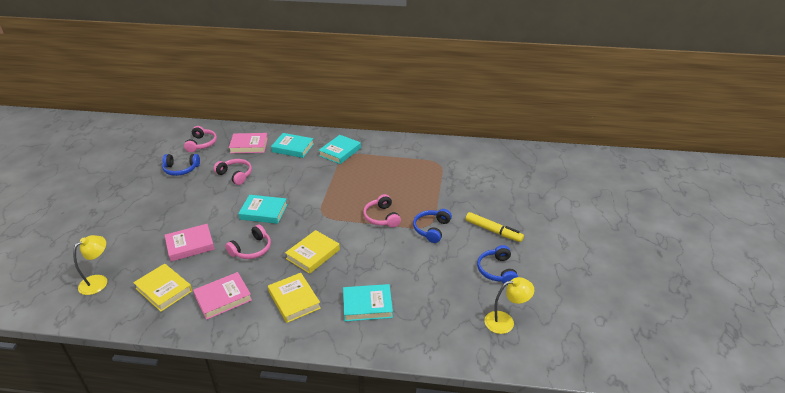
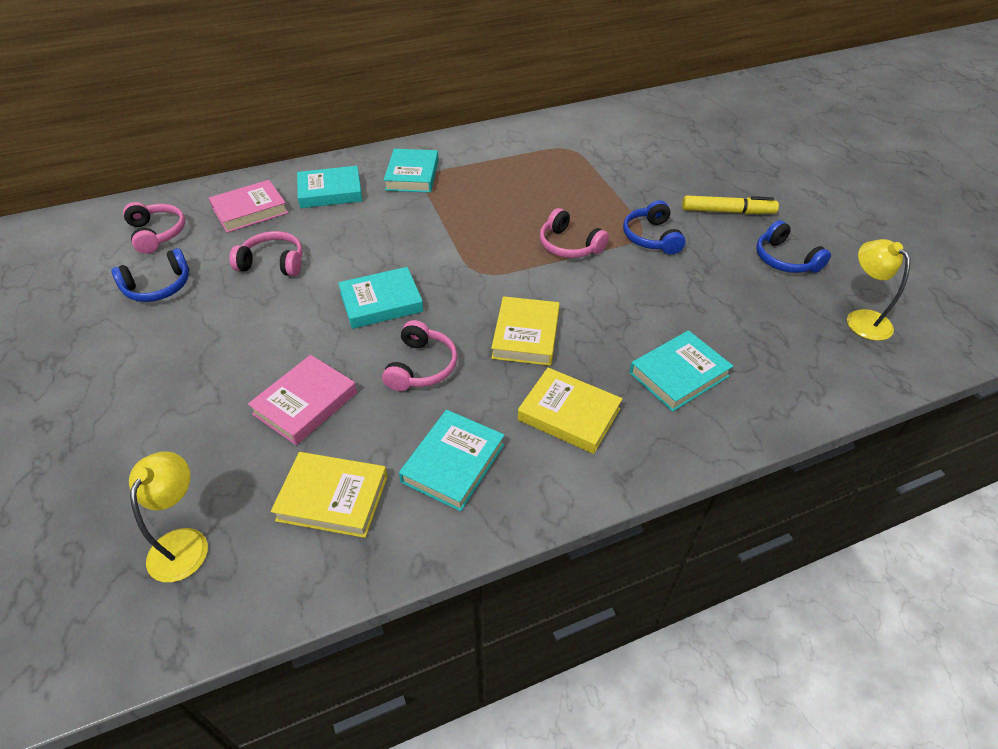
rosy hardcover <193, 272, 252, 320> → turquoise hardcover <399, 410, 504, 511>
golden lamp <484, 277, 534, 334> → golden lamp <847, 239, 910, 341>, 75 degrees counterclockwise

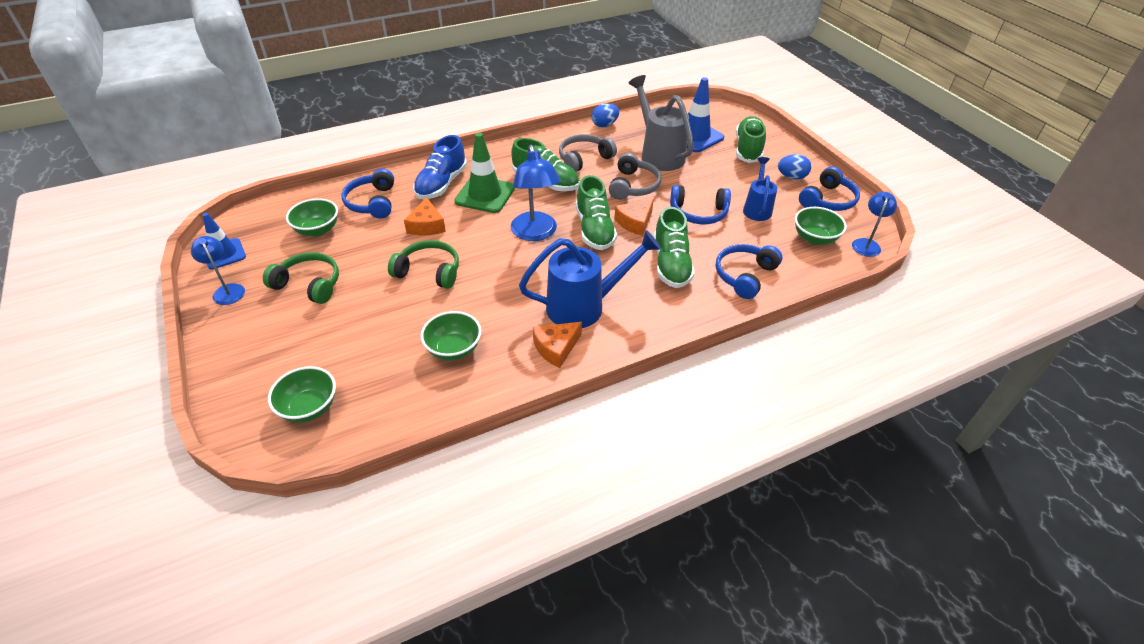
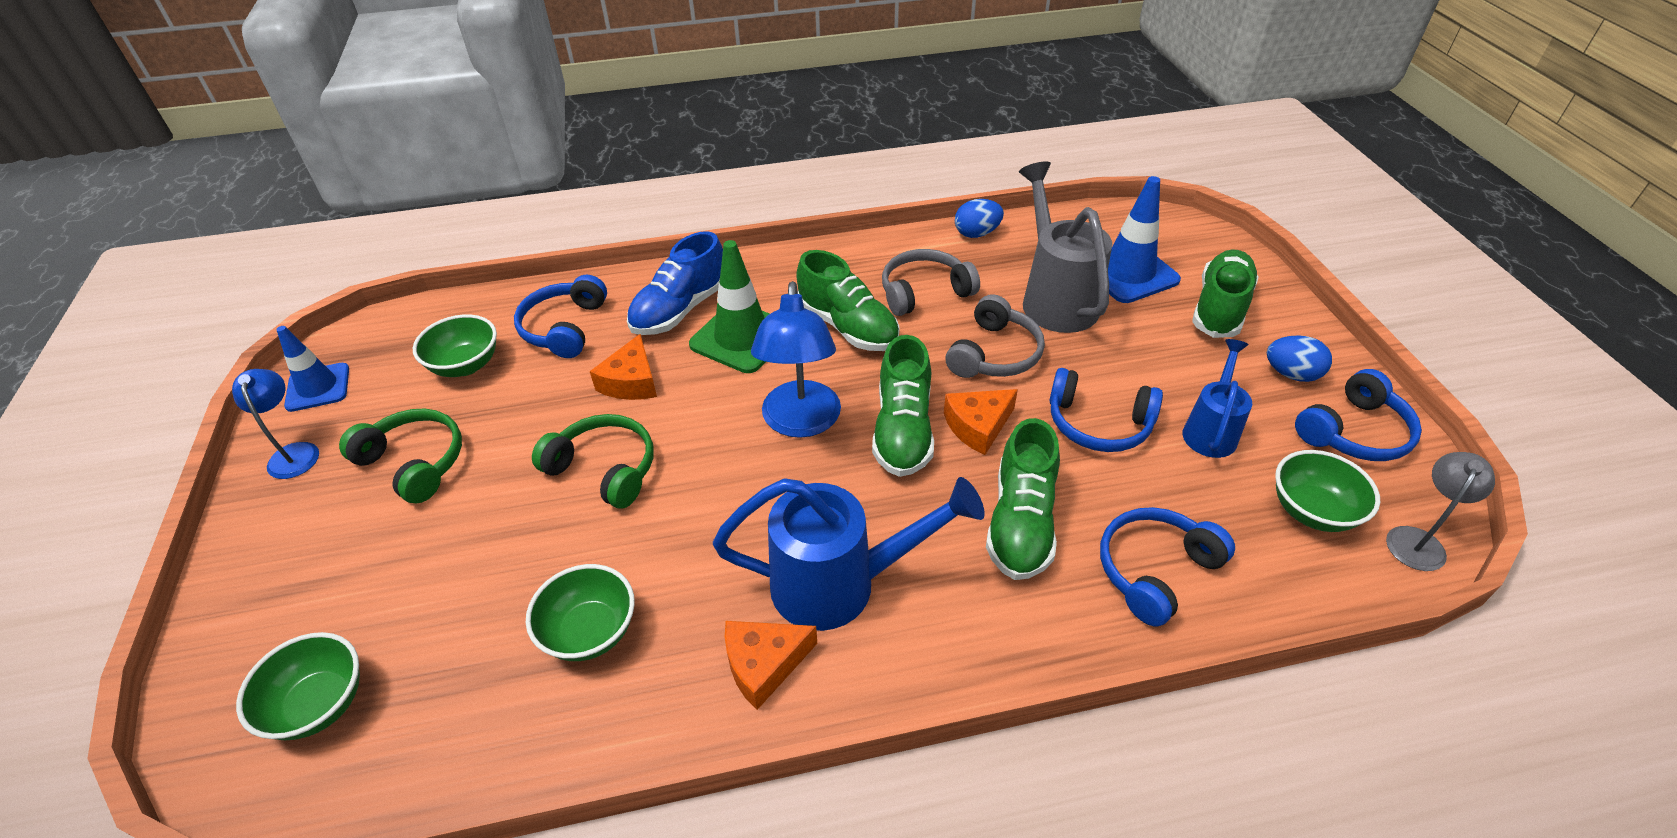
cobalt lamp <852, 192, 897, 257> → grey lamp <1386, 452, 1495, 571>

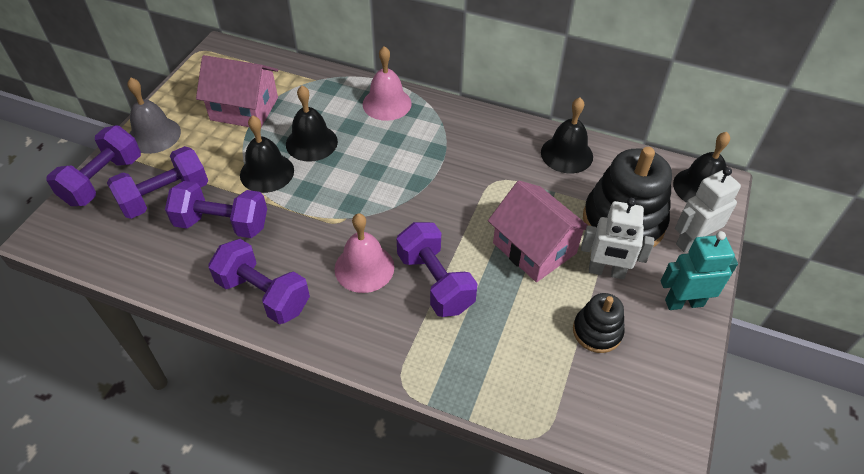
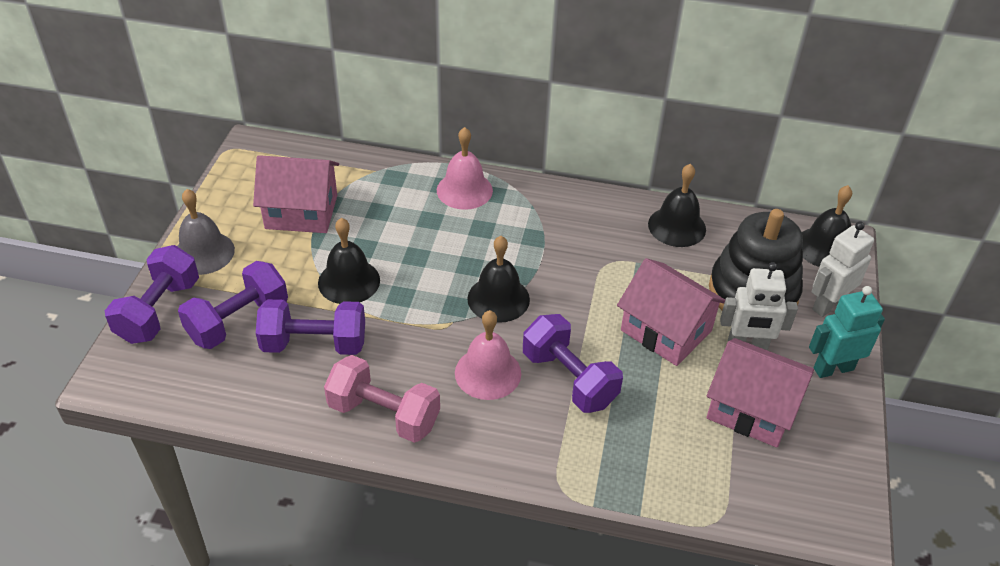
ebony bell <286, 86, 338, 162> → ebony bell <467, 236, 530, 323>, move
ebony ring stacker <573, 293, 625, 353> → rosy toy house <706, 338, 814, 448>
violet hand weight <208, 239, 310, 324> → rosy hand weight <324, 355, 440, 443>

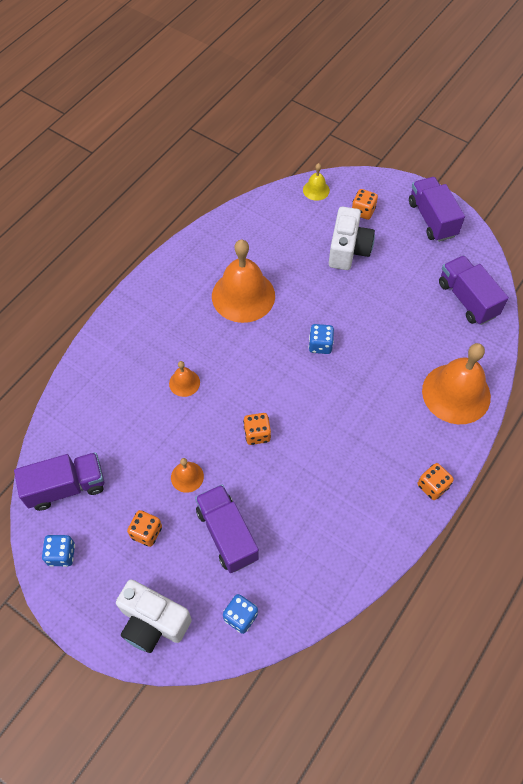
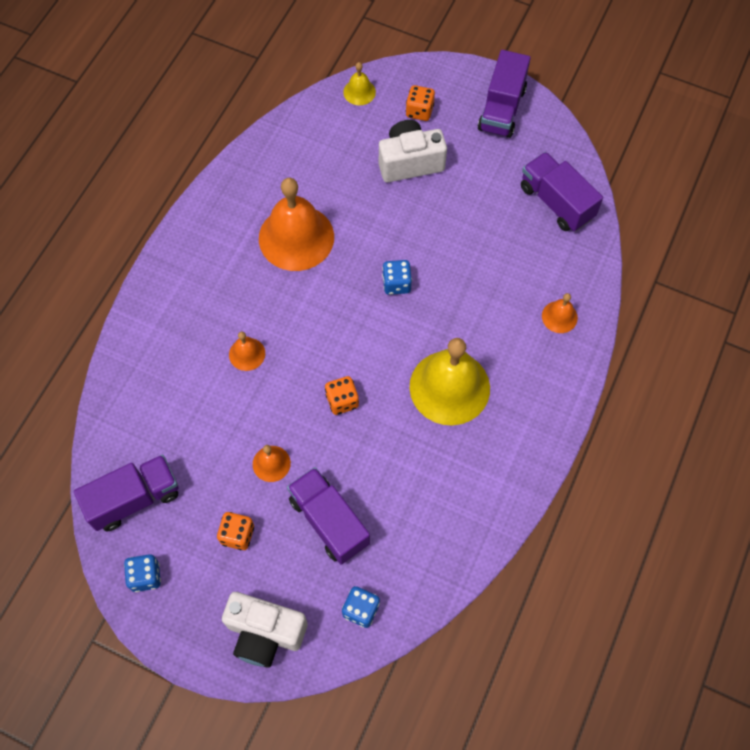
orange game die <418, 463, 454, 500> → -
- → golden bell <410, 338, 490, 425>
pure white camera <329, 207, 375, 270> → pure white camera <379, 120, 447, 182>, 105 degrees counterclockwise
violet truck <409, 177, 465, 242> → violet truck <478, 50, 531, 138>, 135 degrees counterclockwise
orange bell <422, 343, 491, 424> → orange bell <542, 293, 578, 333>, x0.46

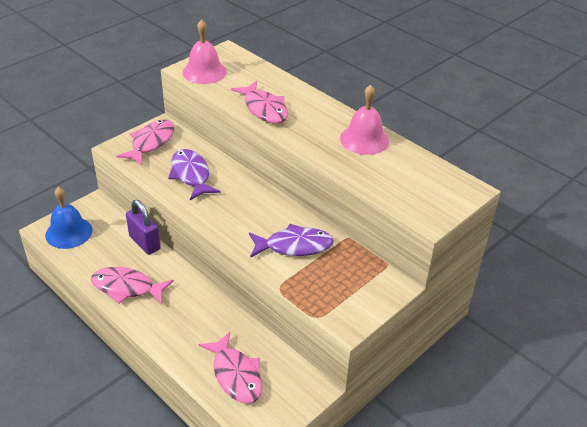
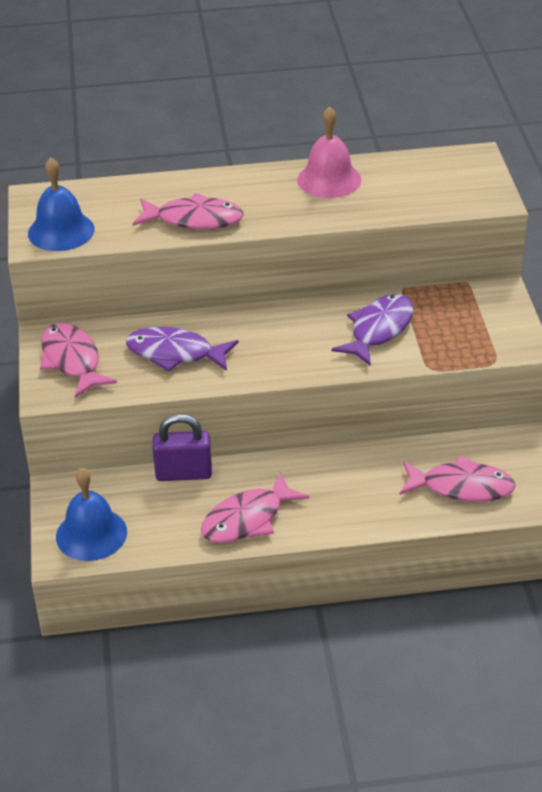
rosy bell <182, 19, 227, 84> → cobalt bell <28, 157, 95, 251>

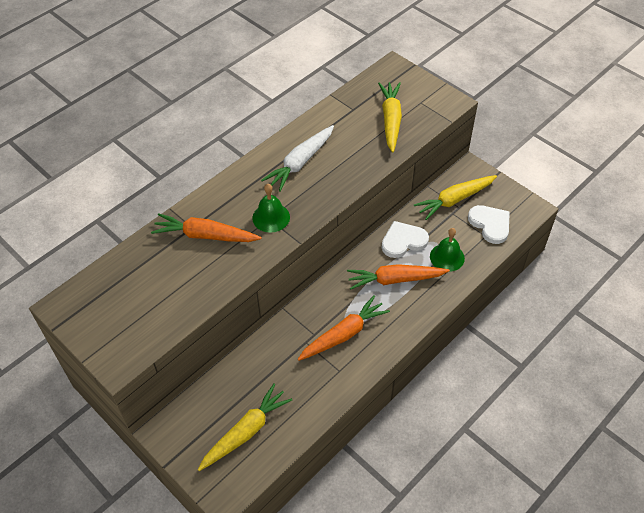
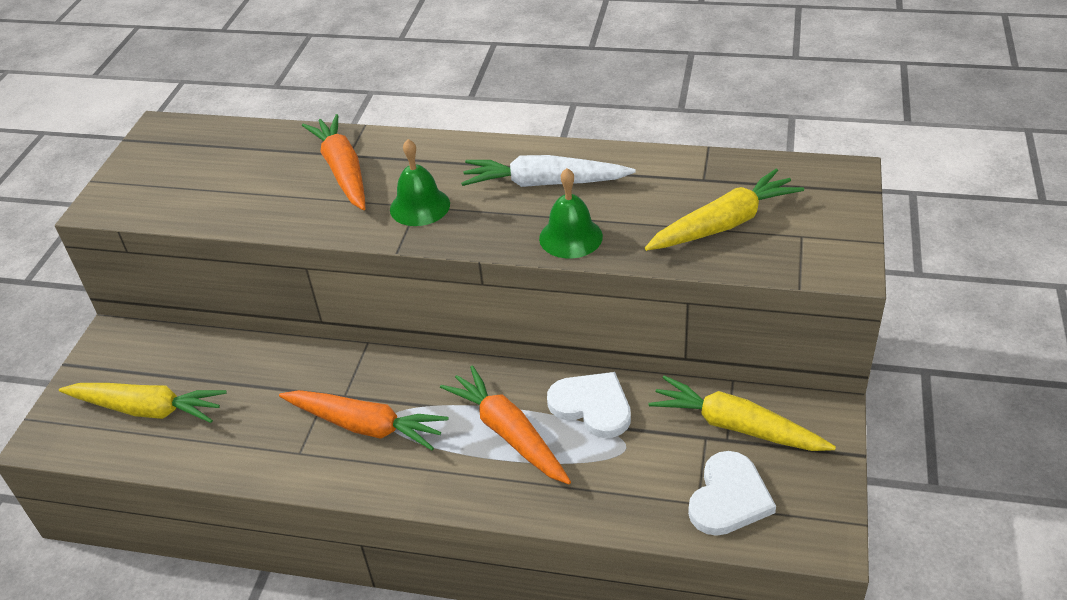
leaf-green bell <430, 228, 465, 272> → leaf-green bell <539, 168, 603, 258>, move

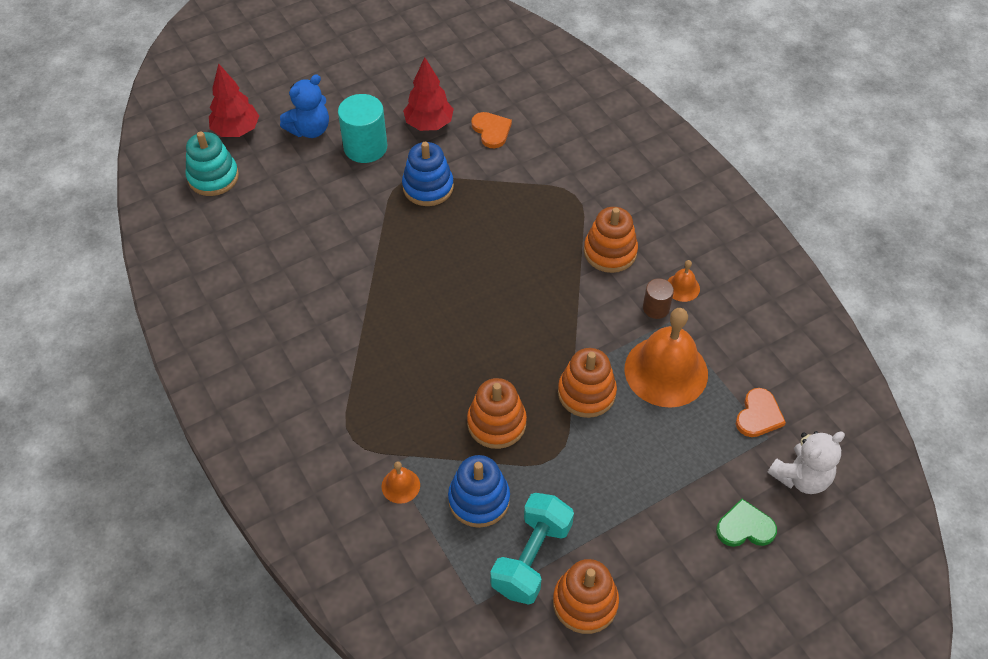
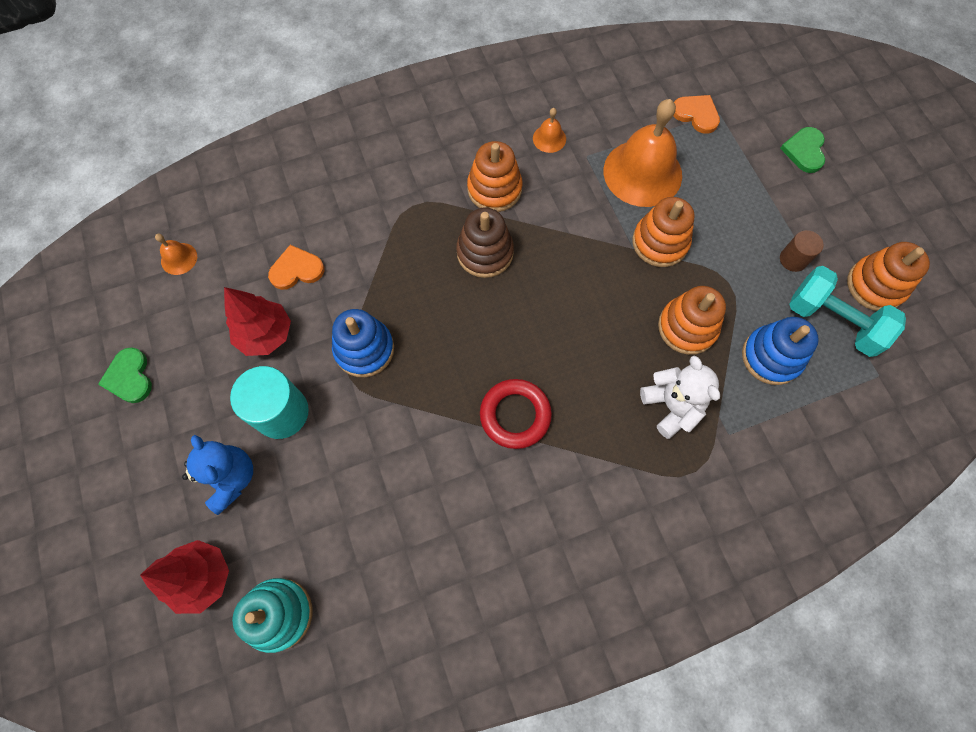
- → leaf-green heart <98, 347, 152, 403>
- → dark brown ring stacker <456, 208, 514, 278>
- → crimson torus <480, 379, 552, 449>
orange bell <382, 461, 420, 504> → orange bell <155, 234, 197, 275>, move
dark brown solid cylinder <643, 278, 674, 319> → dark brown solid cylinder <780, 230, 824, 272>, move
pure white teddy bear <768, 431, 845, 494> → pure white teddy bear <640, 356, 720, 439>, move

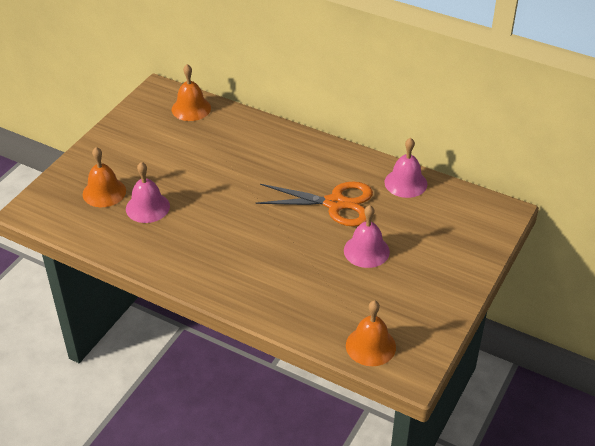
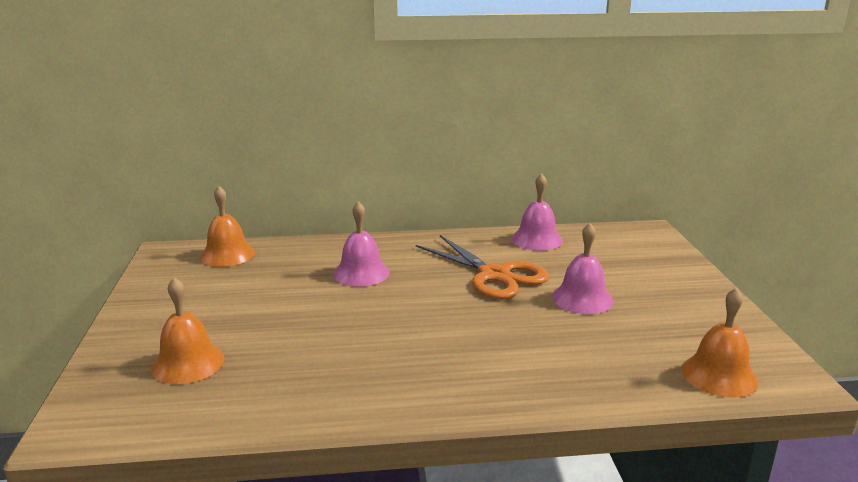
rosy bell <126, 162, 170, 223> → rosy bell <333, 201, 390, 287>, move
orange shears <255, 182, 373, 227> → orange shears <416, 235, 549, 299>, 75 degrees clockwise

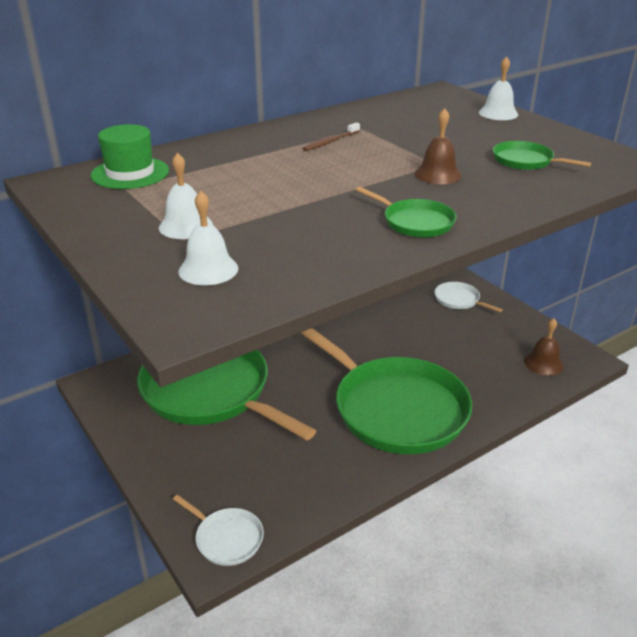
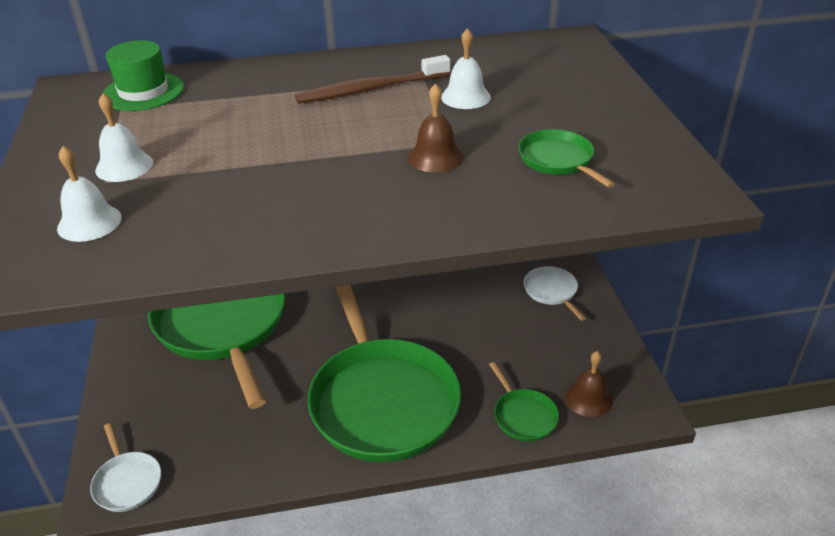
leaf-green frying pan <356, 187, 456, 237> → leaf-green frying pan <489, 362, 559, 441>, move
pure white bell <479, 56, 518, 120> → pure white bell <441, 28, 491, 109>, move
dark brown toothbrush <303, 122, 360, 151> → dark brown toothbrush <295, 55, 451, 104>, x1.82

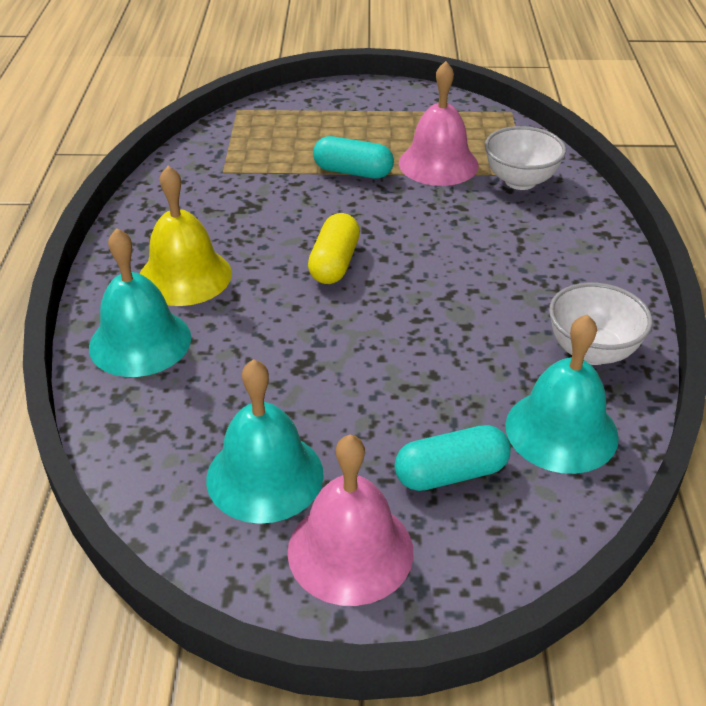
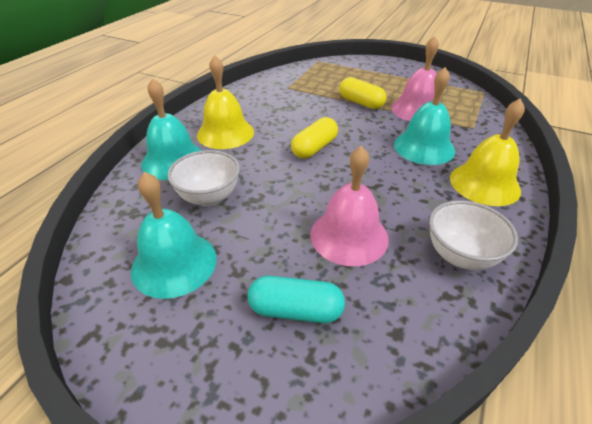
- → golden bell <450, 98, 525, 206>
rosy bell <288, 434, 413, 606> → rosy bell <310, 146, 389, 266>, move
pure white serving bowl <485, 126, 566, 190> → pure white serving bowl <167, 150, 240, 206>, move
turquoise bell <505, 314, 619, 474> → turquoise bell <394, 67, 455, 165>, move
turquoise pill shape <313, 136, 394, 179> → golden pill shape <339, 77, 387, 109>

